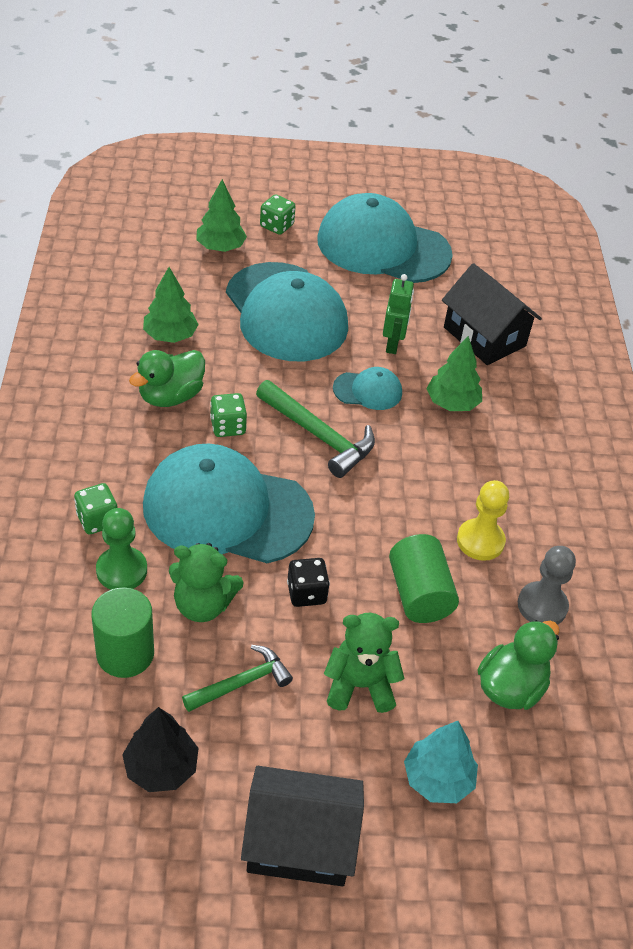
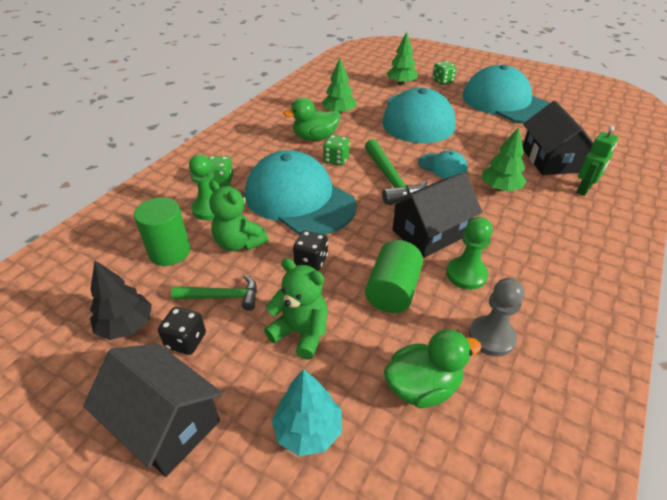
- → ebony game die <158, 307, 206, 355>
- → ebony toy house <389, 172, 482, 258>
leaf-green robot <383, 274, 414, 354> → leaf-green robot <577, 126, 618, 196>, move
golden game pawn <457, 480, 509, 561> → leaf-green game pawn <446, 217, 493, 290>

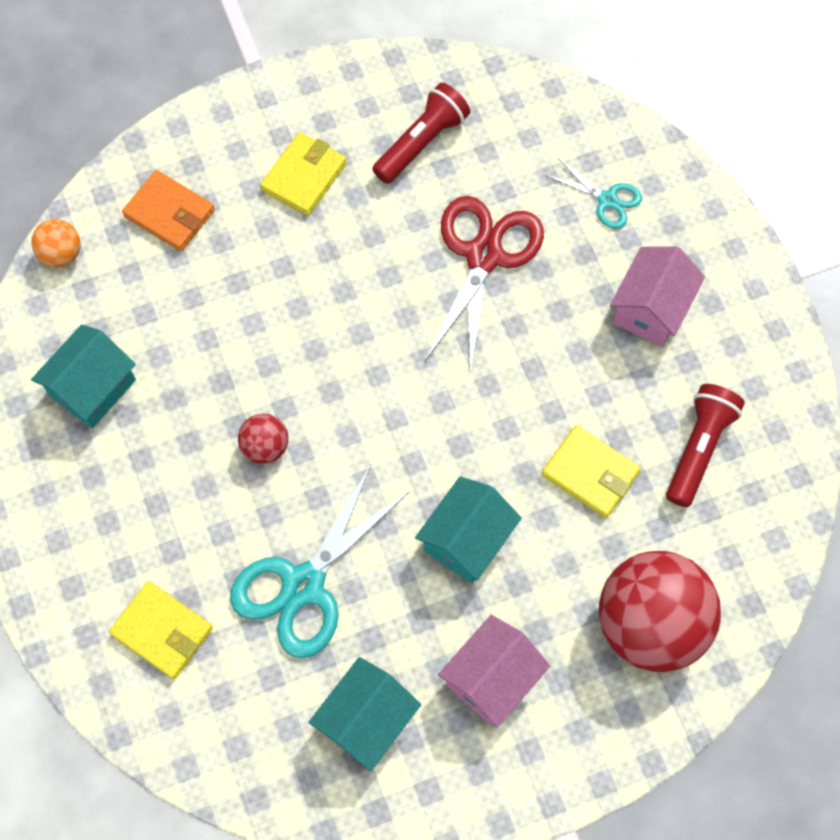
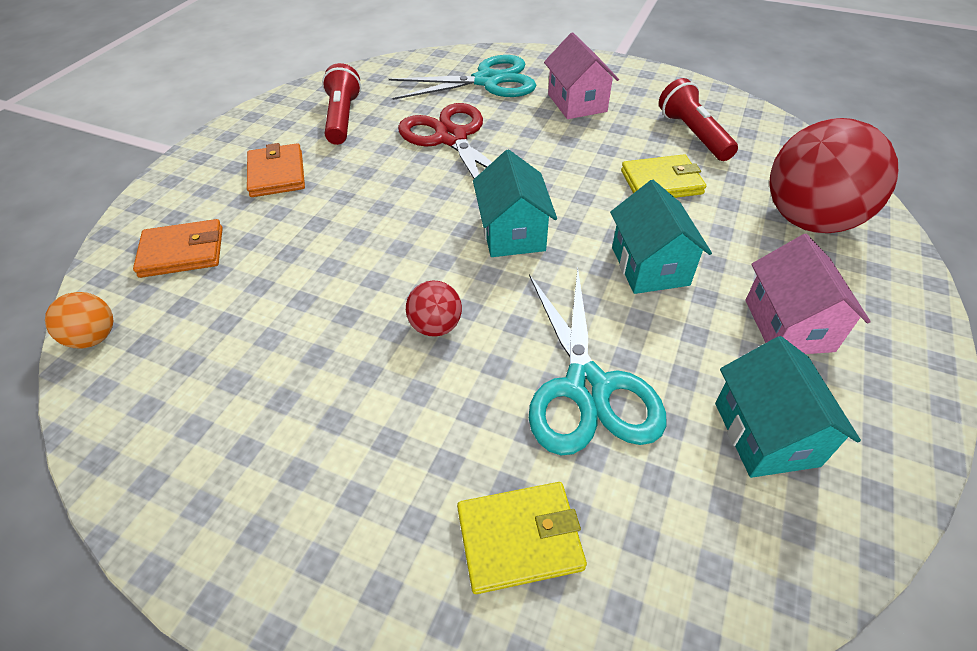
turquoise toy house <31, 324, 136, 429> → turquoise toy house <473, 149, 557, 257>, move
golden wallet <260, 132, 347, 216> → orange wallet <247, 143, 305, 197>
turquoise shears <547, 158, 642, 229> → turquoise shears <389, 55, 536, 100>, x1.94

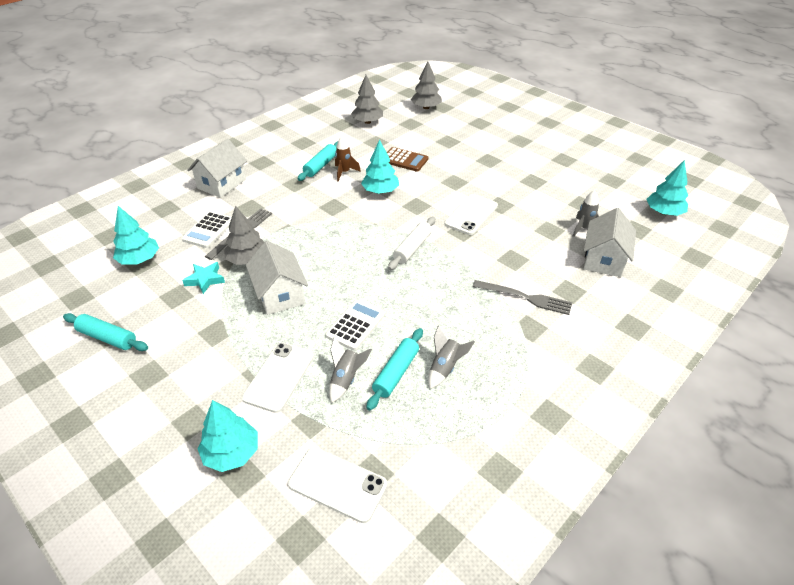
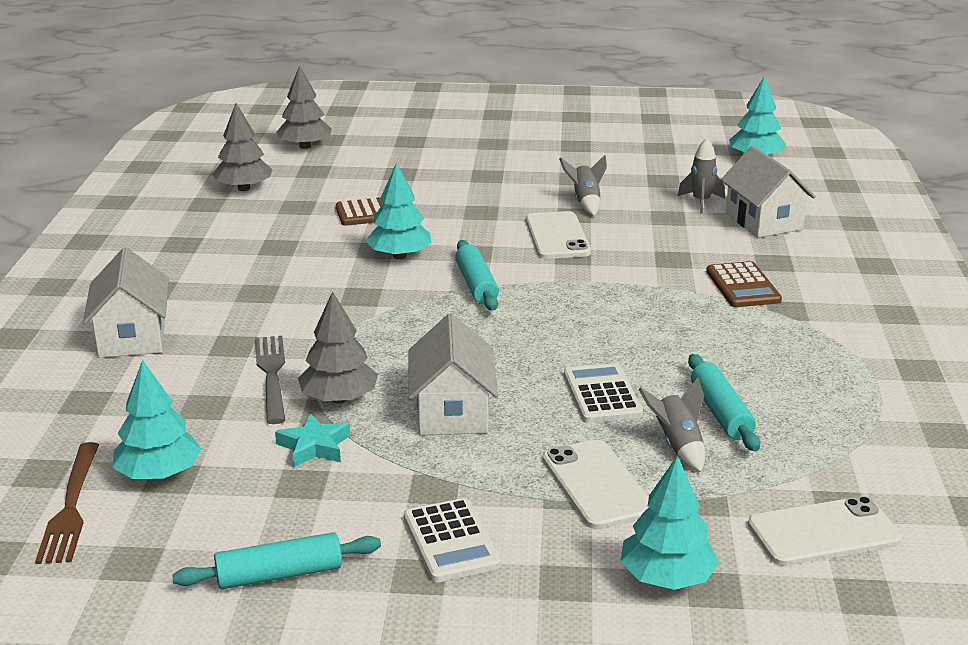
dark brown spaceship <335, 136, 361, 181> → -
pure white rolling pin <388, 217, 435, 270> → -
- → dark brown dinner fork <35, 442, 99, 564>
pure white calculator <182, 211, 232, 248> → pure white calculator <404, 498, 501, 582>, move
turquoise rolling pin <298, 141, 338, 181> → turquoise rolling pin <455, 240, 499, 311>, move
grey spaceship <428, 325, 475, 389> → grey spaceship <559, 155, 607, 216>, move
grey dinner fork <473, 280, 572, 315> → dark brown calculator <706, 261, 782, 307>
pure white toy house <246, 241, 308, 315> → pure white toy house <409, 313, 498, 435>, 60 degrees clockwise

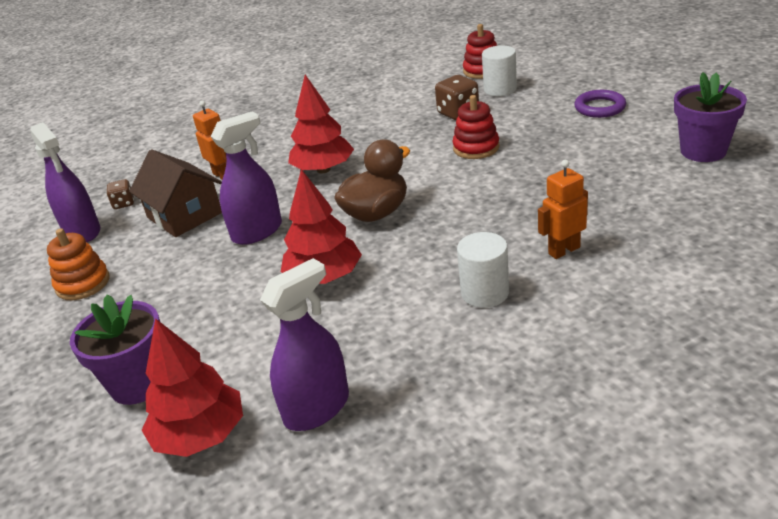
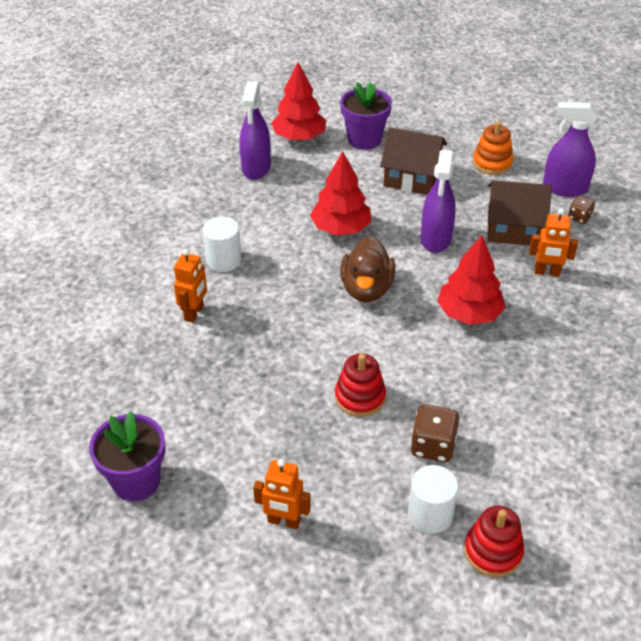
- → dark brown toy house <380, 128, 447, 195>
violet torus <574, 90, 626, 118> → orange robot <253, 459, 311, 529>

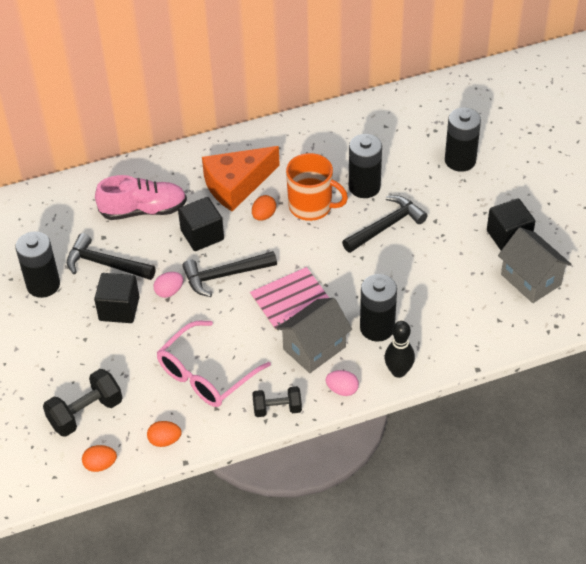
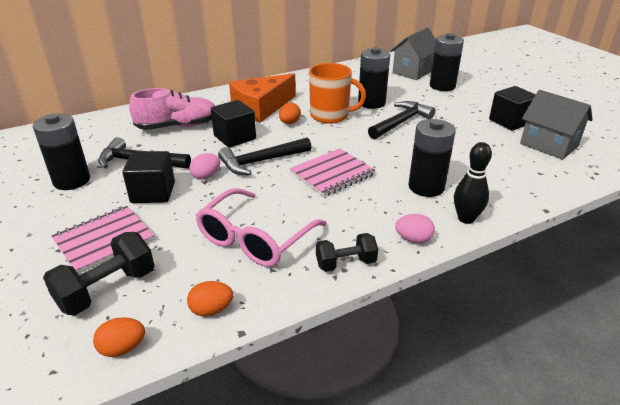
- → rosy exercise book <52, 206, 155, 274>
grey toy house <276, 298, 352, 373> → grey toy house <390, 27, 436, 80>, move

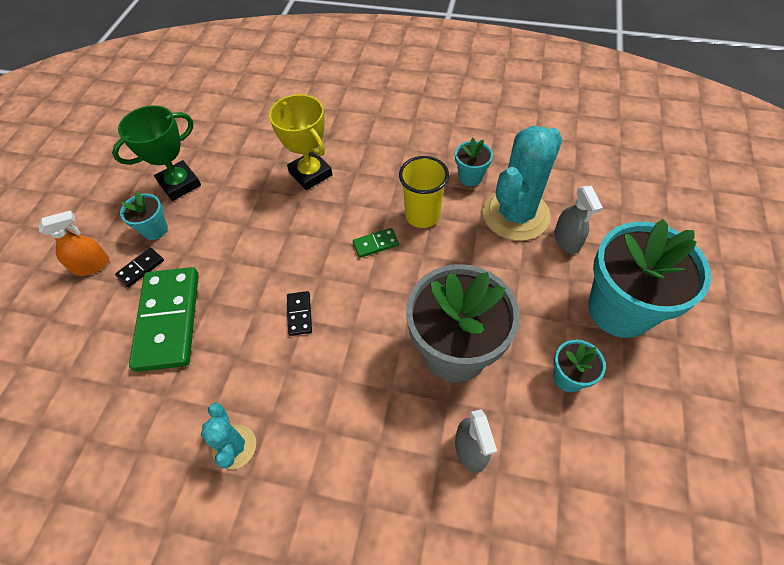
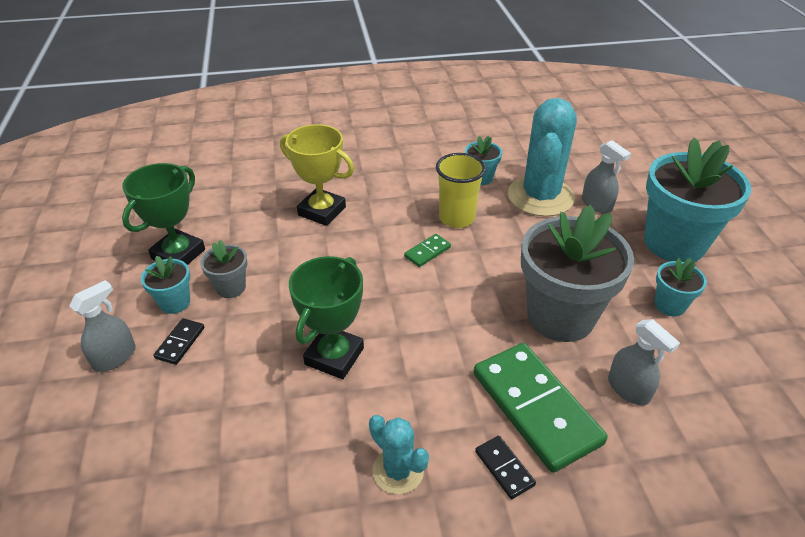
- → grey flower pot <200, 240, 247, 298>
- → leaf-green trophy <289, 256, 364, 379>
leaf-green domino <129, 267, 199, 372> → leaf-green domino <474, 343, 608, 473>, move
ebony domino <287, 291, 312, 336> → ebony domino <475, 436, 536, 499>, move
orange spray bottle <38, 210, 109, 276> → grey spray bottle <69, 280, 136, 372>

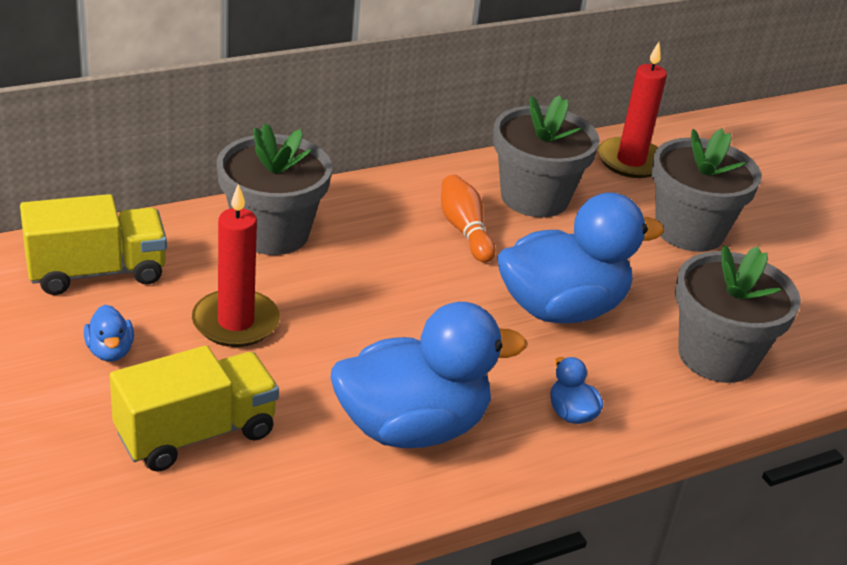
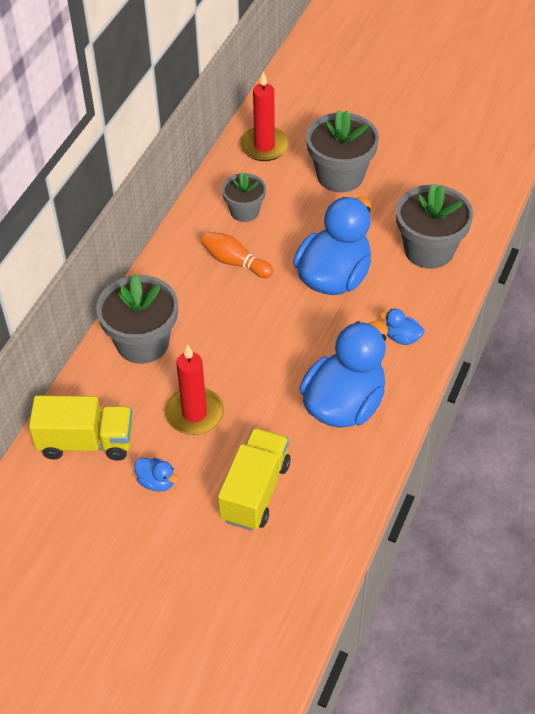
golden truck <20, 194, 167, 295> → golden truck <29, 396, 133, 461>, 60 degrees clockwise
grey flower pot <493, 95, 600, 217> → grey flower pot <222, 172, 266, 222>, x0.60

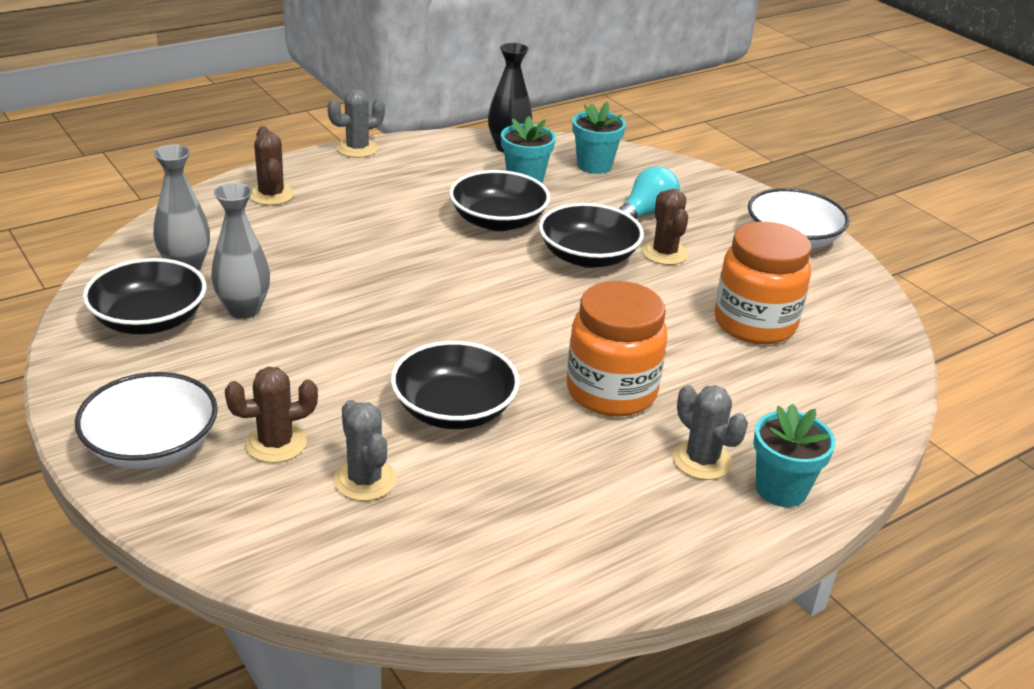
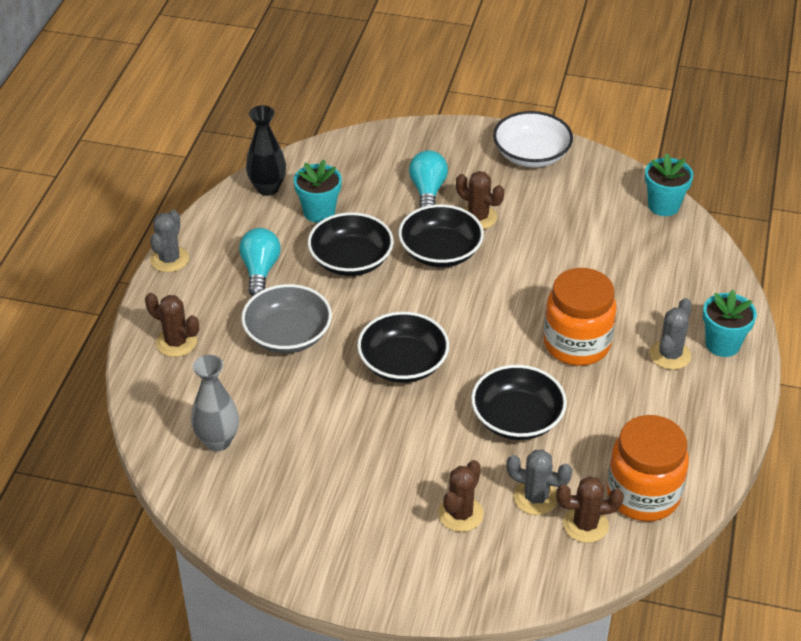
pure white serving bowl <75, 372, 218, 469> → -
grey flower vase <211, 183, 270, 319> → -
- → turquoise light bulb <239, 228, 281, 296>
- → grey serving bowl <241, 284, 332, 353>
- → dark brown saguaro cactus <556, 476, 624, 543>
ebony serving bowl <83, 258, 207, 334> → ebony serving bowl <357, 312, 449, 383>, move
turquoise flower pot <572, 102, 626, 174> → turquoise flower pot <645, 153, 694, 216>, move
orange jam jar <714, 221, 812, 344> → orange jam jar <607, 415, 689, 521>, move
grey saguaro cactus <673, 385, 748, 480> → grey saguaro cactus <650, 298, 692, 370>, 75 degrees counterclockwise

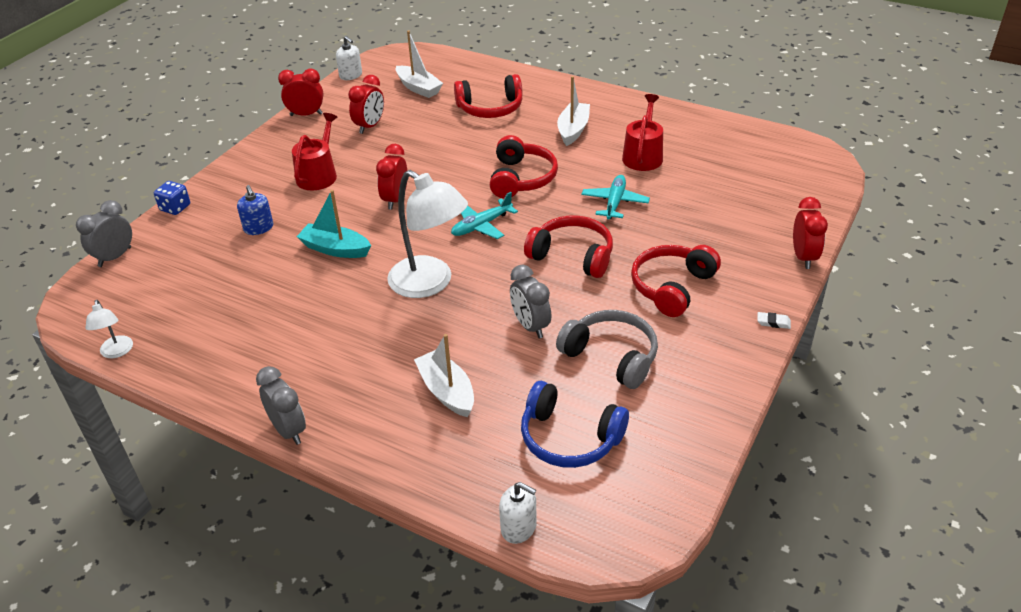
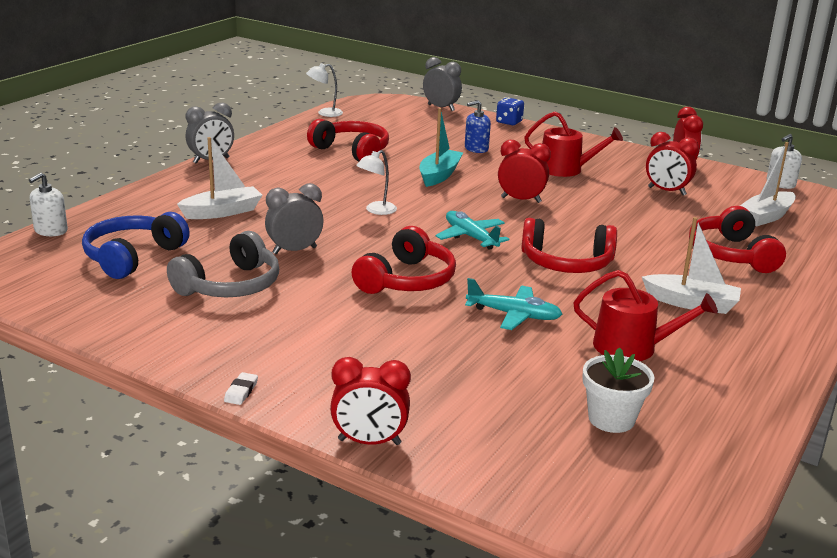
- → pure white flower pot <582, 347, 655, 433>
crimson headphones <631, 245, 721, 317> → crimson headphones <307, 119, 389, 161>, move
pure white lamp <387, 170, 468, 298> → pure white lamp <356, 150, 397, 215>, x0.47

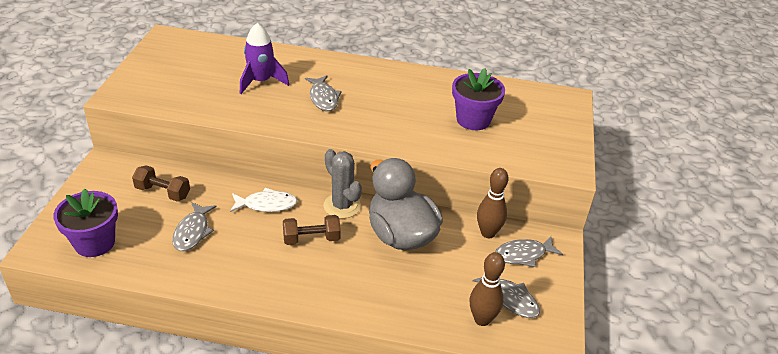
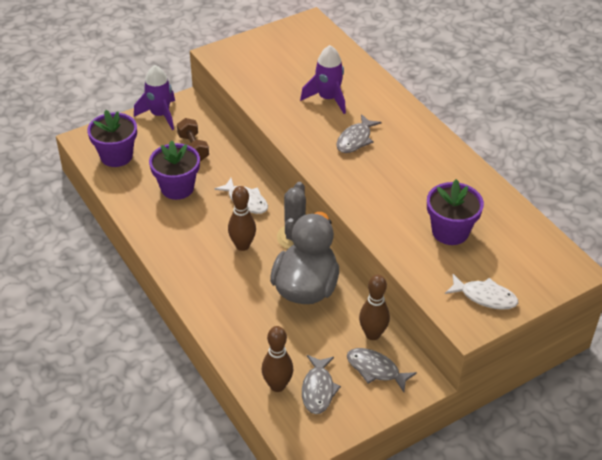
- → violet spaceship <134, 65, 175, 130>
- → pure white fish figure <445, 274, 518, 310>
grey fish figure <172, 202, 216, 251> → violet flower pot <149, 140, 200, 200>
dark brown hand weight <283, 215, 341, 245> → dark brown bowling pin <228, 186, 256, 251>

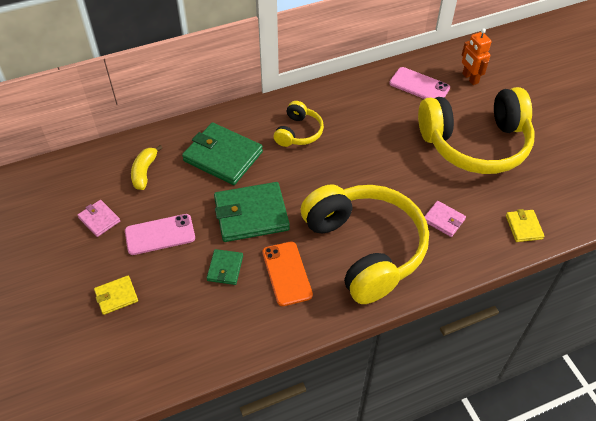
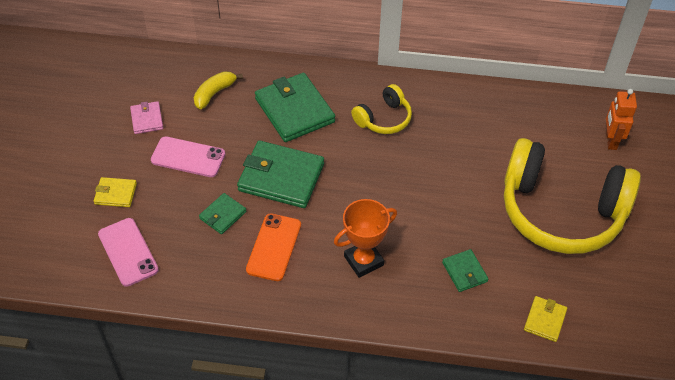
rosy mobile phone <390, 67, 450, 99> → rosy mobile phone <98, 218, 159, 287>, move
golden headphones <301, 184, 429, 304> → orange trophy <334, 199, 397, 278>
rosy wallet <424, 201, 466, 237> → leaf-green wallet <442, 249, 488, 292>

